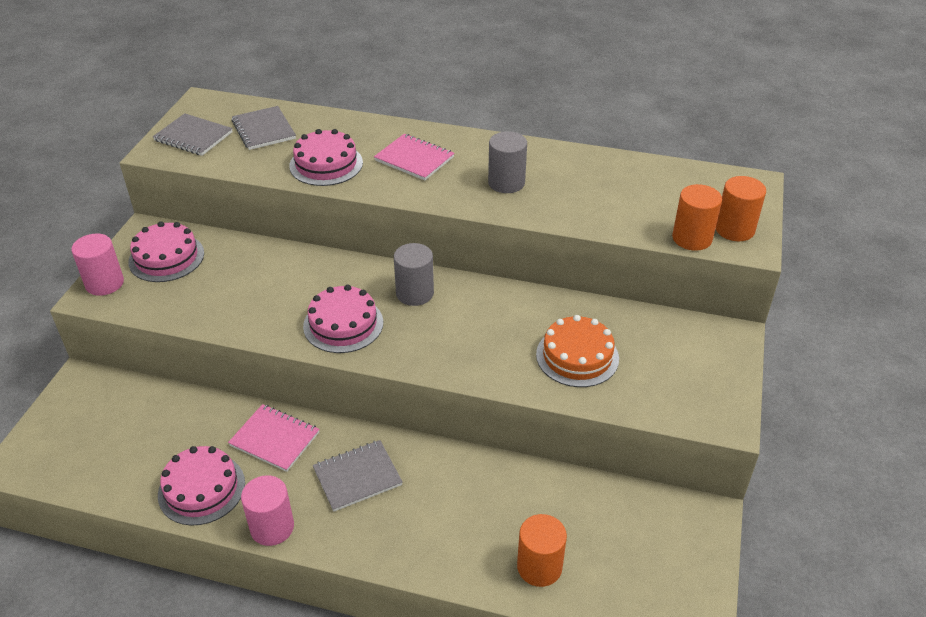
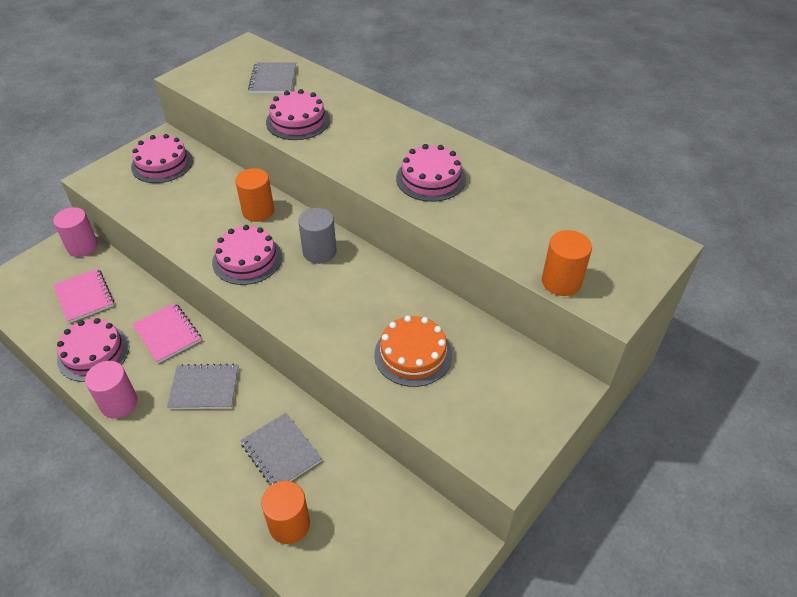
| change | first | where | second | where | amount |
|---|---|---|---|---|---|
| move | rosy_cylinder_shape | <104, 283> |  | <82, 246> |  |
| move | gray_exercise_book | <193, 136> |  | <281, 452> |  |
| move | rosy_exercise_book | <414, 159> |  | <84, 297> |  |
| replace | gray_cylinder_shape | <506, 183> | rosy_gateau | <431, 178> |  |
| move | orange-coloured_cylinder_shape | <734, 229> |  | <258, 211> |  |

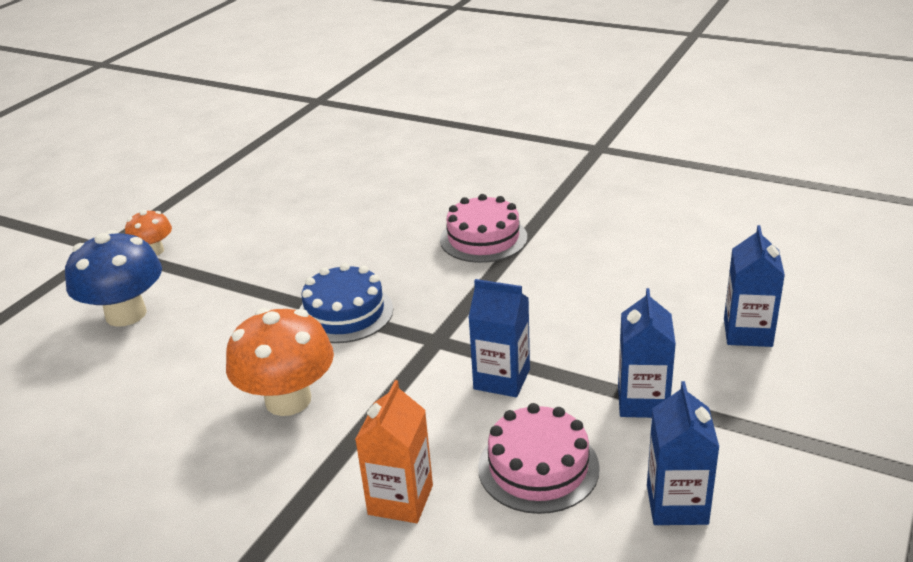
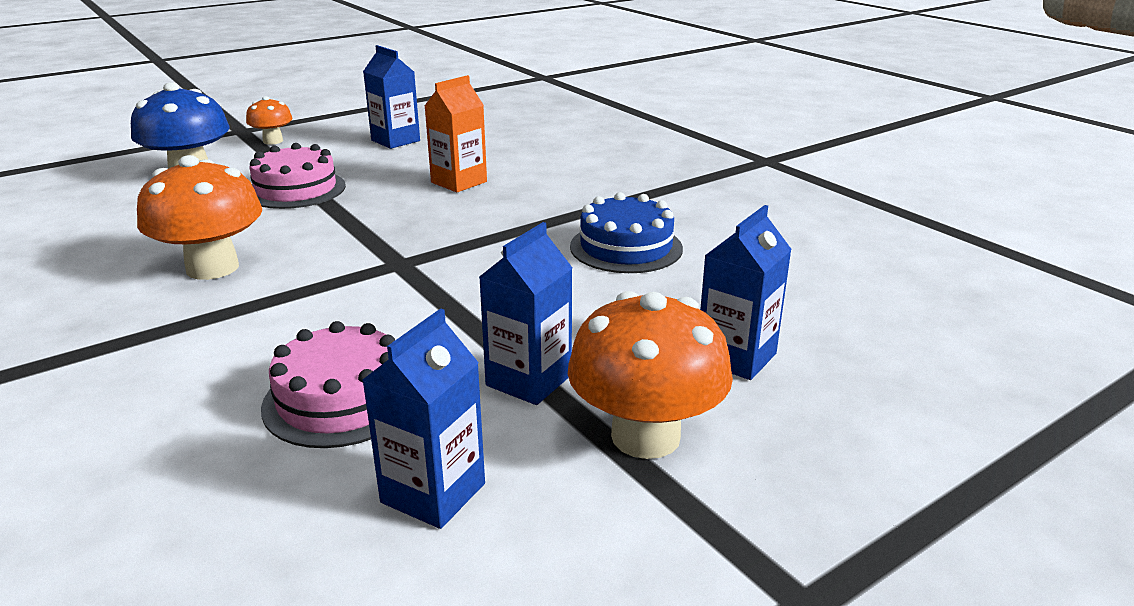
| change | first | where | second | where | amount |
|---|---|---|---|---|---|
| move | blue_gateau | <345, 313> |  | <626, 247> |  |
| move | orange-coloured_milk_carton | <400, 500> |  | <459, 182> |  |
| move | rosy_gateau | <483, 238> |  | <296, 189> |  |
| move | blue_milk_carton | <502, 379> |  | <395, 140> |  |
| insert |  |  | orange-coloured_mushroom | <645, 436> |  |

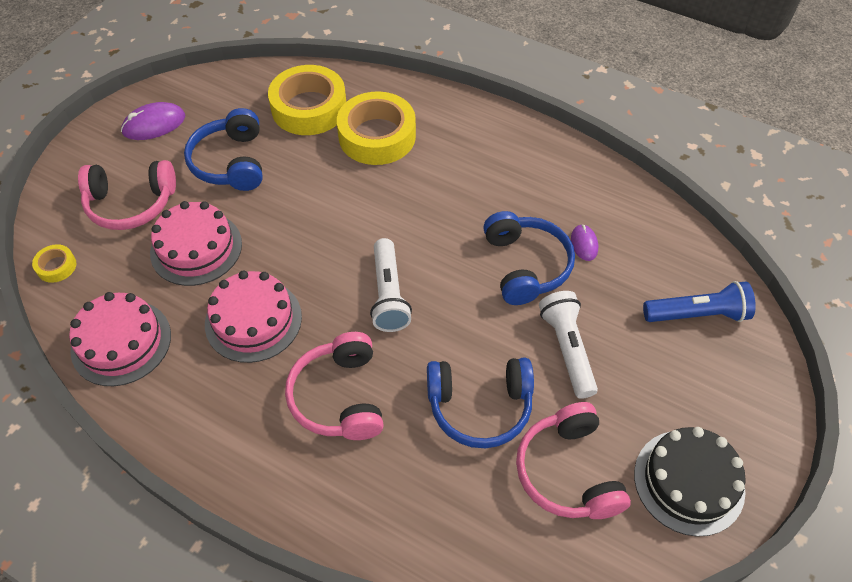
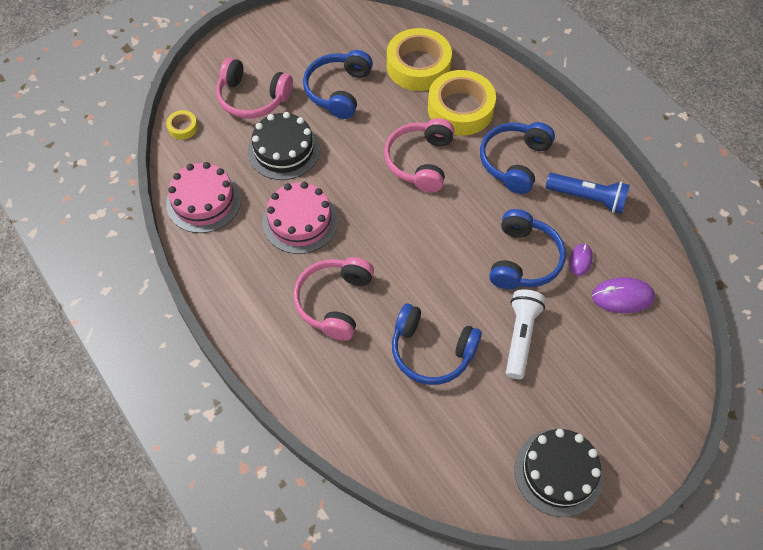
| change | first | where | second | where | amount |
|---|---|---|---|---|---|
| move | royal_purple_mouse | <154, 124> |  | <622, 297> |  |
| recolor | rosy_gateau | <196, 248> | jet-black_gateau | <284, 150> |  |
| delete | pure_white_torch | <388, 294> |  |  |  |
| move | rosy_headset | <568, 471> |  | <420, 161> |  |
| move | blue_torch | <697, 314> |  | <587, 198> |  |
| insert |  |  | blue_headset | <514, 162> |  |

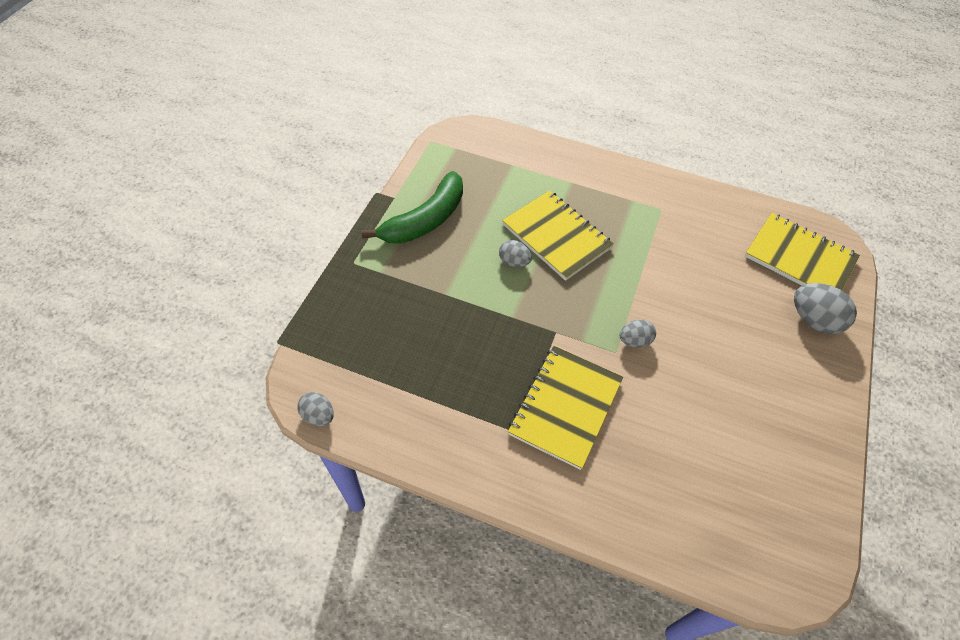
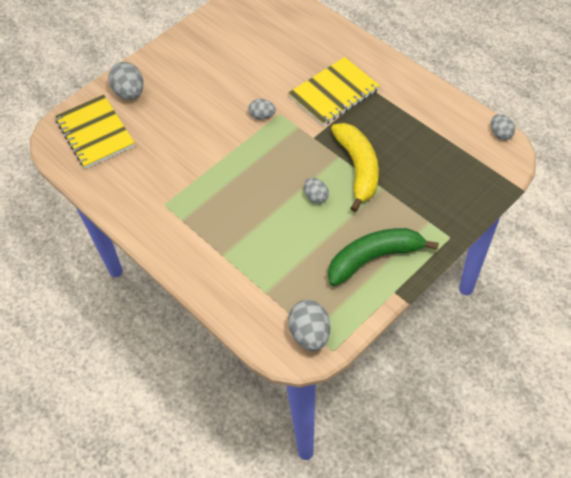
| change | first | where | second | where | amount |
|---|---|---|---|---|---|
| delete | golden_exercise_book | <556, 236> |  |  |  |
| insert |  |  | gray_egg | <310, 334> |  |
| insert |  |  | golden_toy_banana | <358, 168> |  |

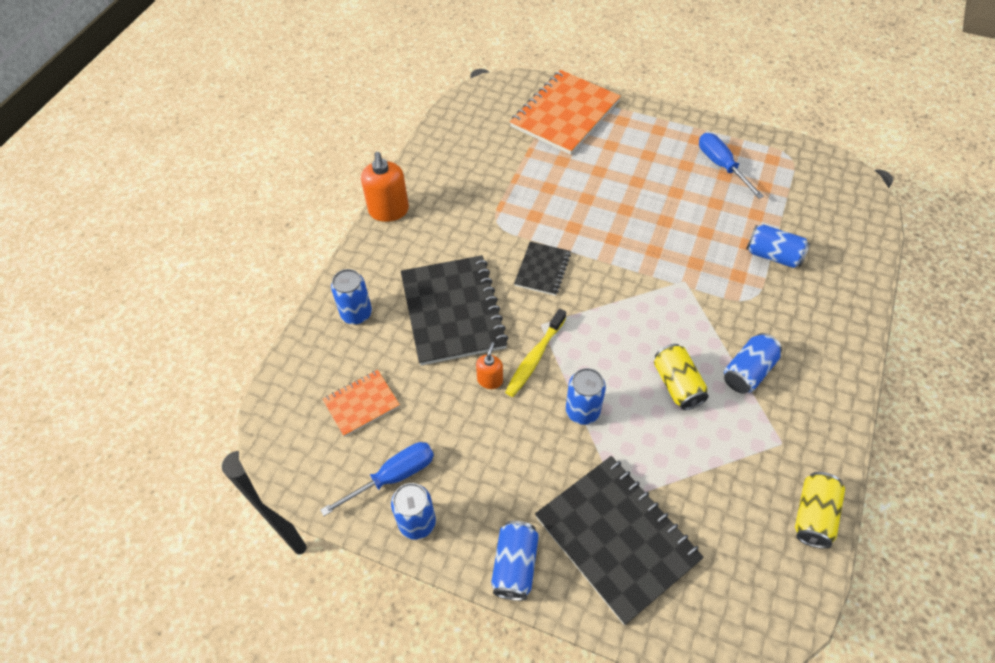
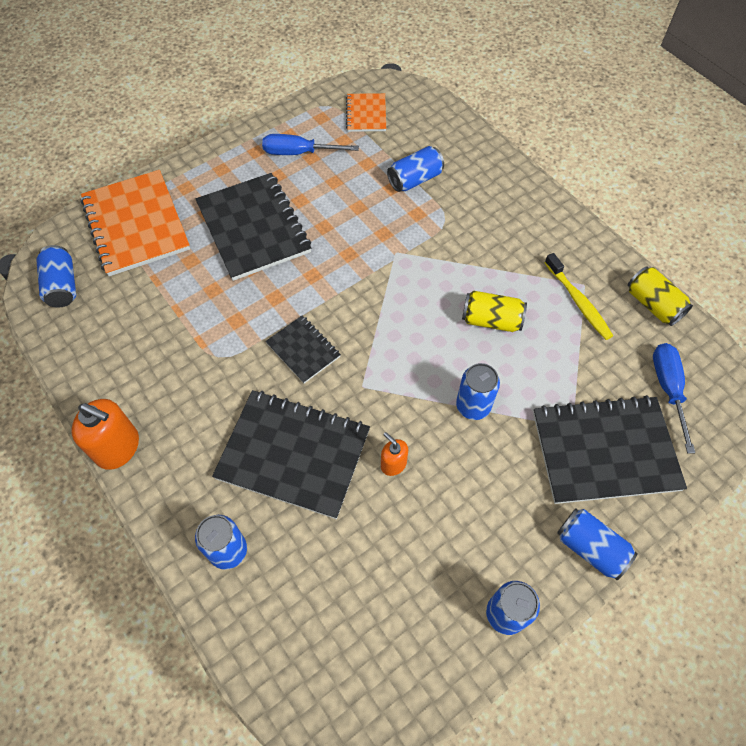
| change | first | where | second | where | amount |
|---|---|---|---|---|---|
| move | blue_flat_screwdriver | <393, 476> |  | <668, 389> |  |
| move | orange-coloured_exercise_book | <361, 404> |  | <366, 114> |  |
| move | golden_toothbrush | <534, 358> |  | <578, 302> |  |
| move | blue_soda_can | <748, 371> |  | <62, 286> |  |
| insert |  |  | jet-black_exercise_book | <253, 228> |  |

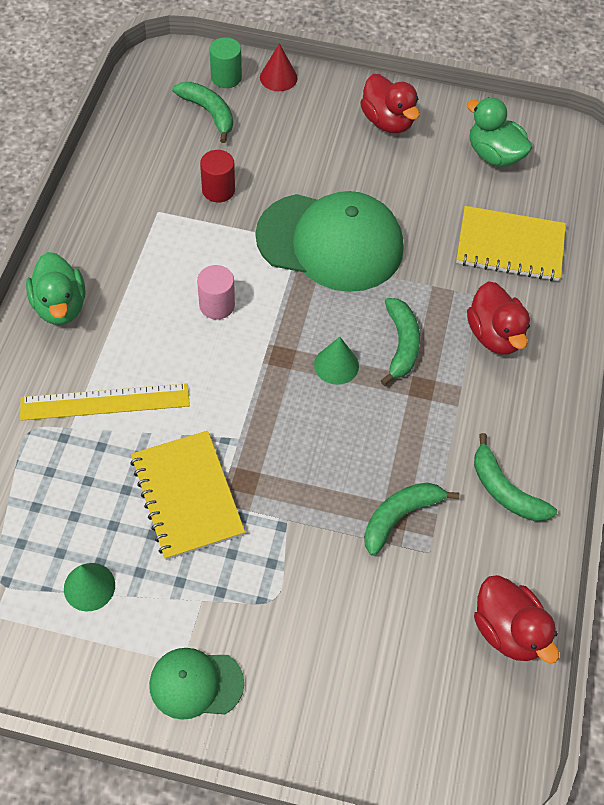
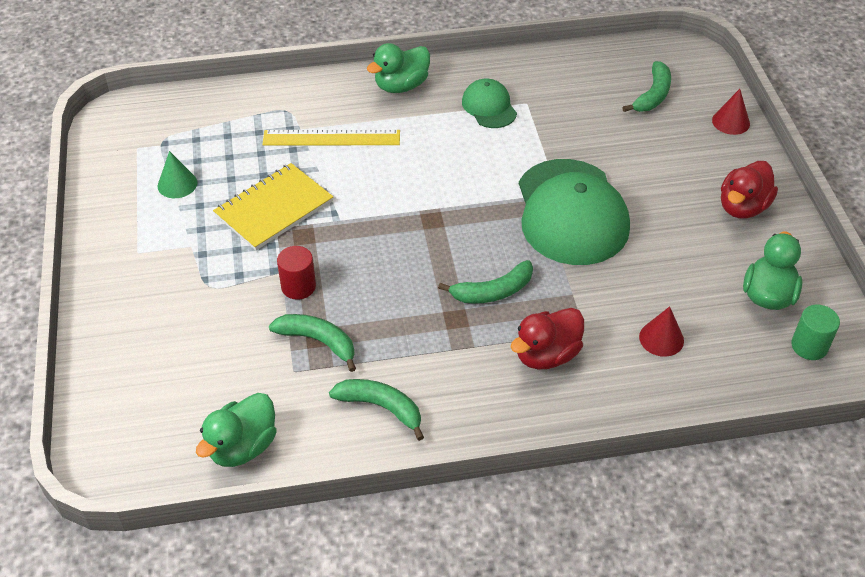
| change | first | where | second | where | amount |
|---|---|---|---|---|---|
| rotate | golden_straightedge | <105, 402> |  | <331, 138> | 60 degrees counterclockwise |
| move | green_cap | <196, 683> |  | <489, 107> |  |
| delete | rosy_cylinder_shape | <217, 305> |  |  |  |
| move | crimson_cylinder_shape | <218, 190> |  | <298, 286> |  |
| move | green_cylinder_shape | <226, 77> |  | <809, 346> |  |
| delete | green_cone_shape | <336, 365> |  |  |  |
| replace | golden_exercise_book | <510, 246> | crimson_cone_shape | <661, 338> |  |
| rotate | green_toy_banana | <505, 490> |  | <381, 407> | 90 degrees clockwise |
| recolor | crimson_duck | <508, 630> | green_duck | <242, 447> |  |

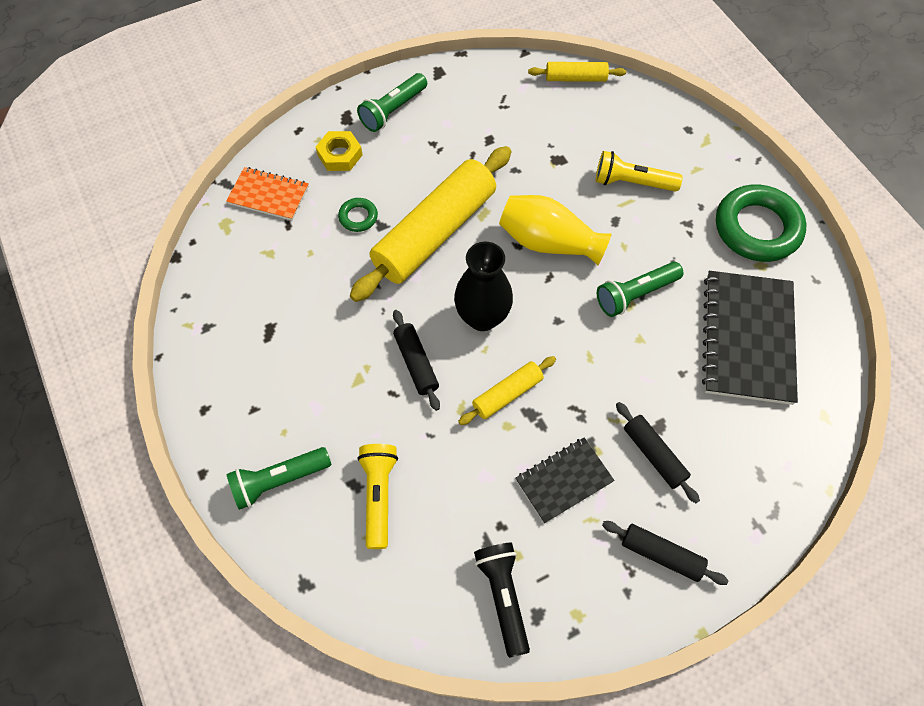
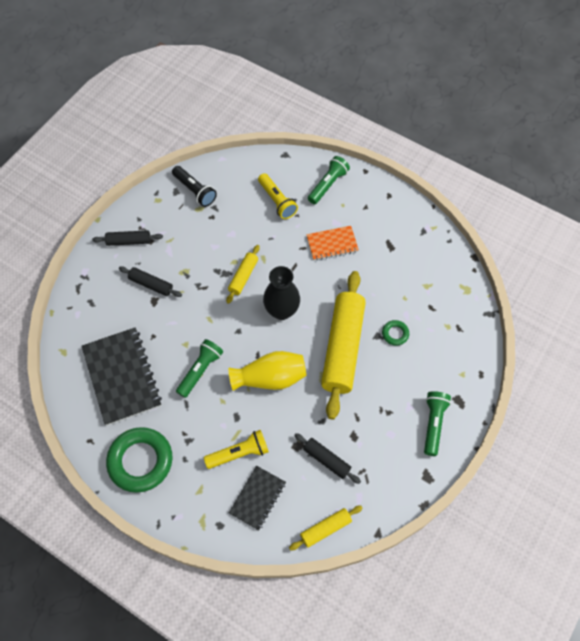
| change | first | where | second | where | amount |
|---|---|---|---|---|---|
| move | orange-coloured_exercise_book | <268, 195> |  | <332, 244> |  |
| delete | golden_hexagon_nut | <340, 155> |  |  |  |
| move | jet-black_pastry_roller | <416, 363> |  | <326, 460> |  |
| move | jet-black_exercise_book | <564, 481> |  | <257, 498> |  |

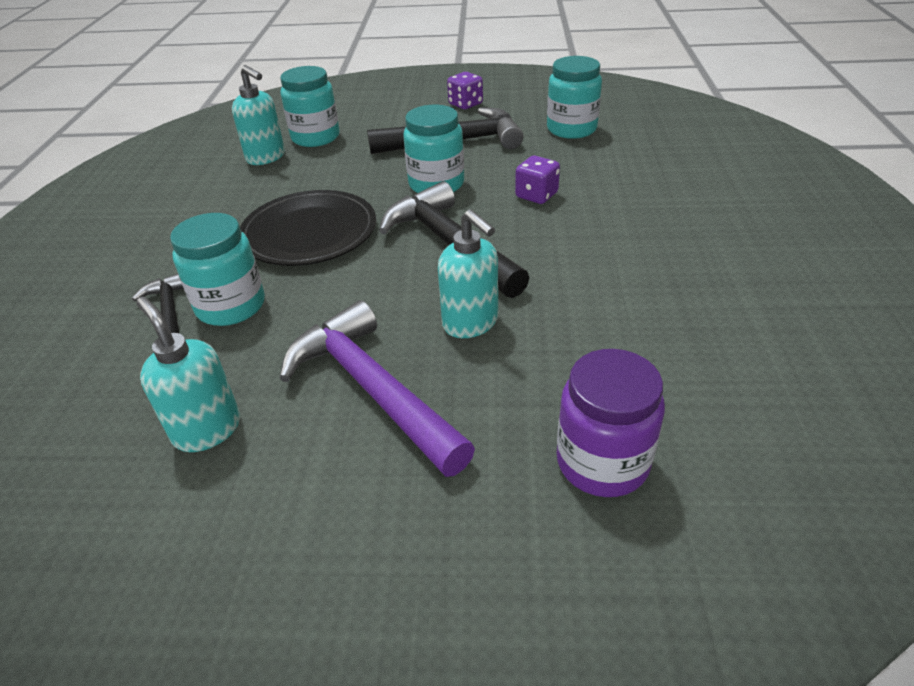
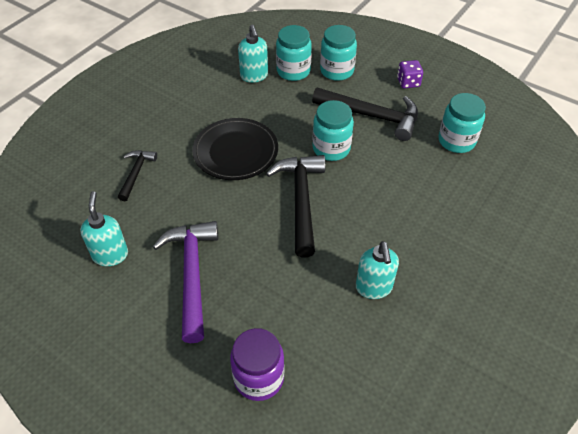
| change | first | where | second | where | amount |
|---|---|---|---|---|---|
| move | turquoise_preserve_jar | <231, 306> |  | <336, 71> |  |
| move | turquoise_soap_dispenser | <471, 323> |  | <374, 288> |  |
| delete | royal_purple_die | <536, 195> |  |  |  |

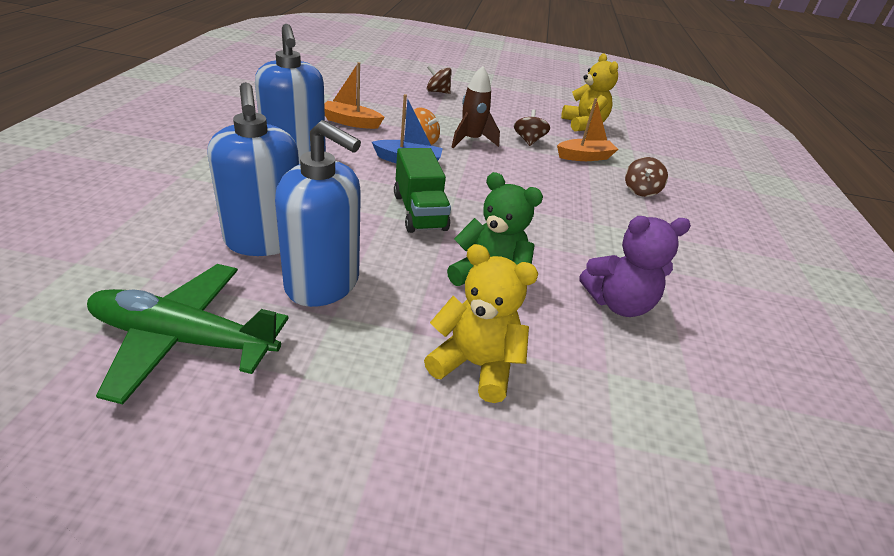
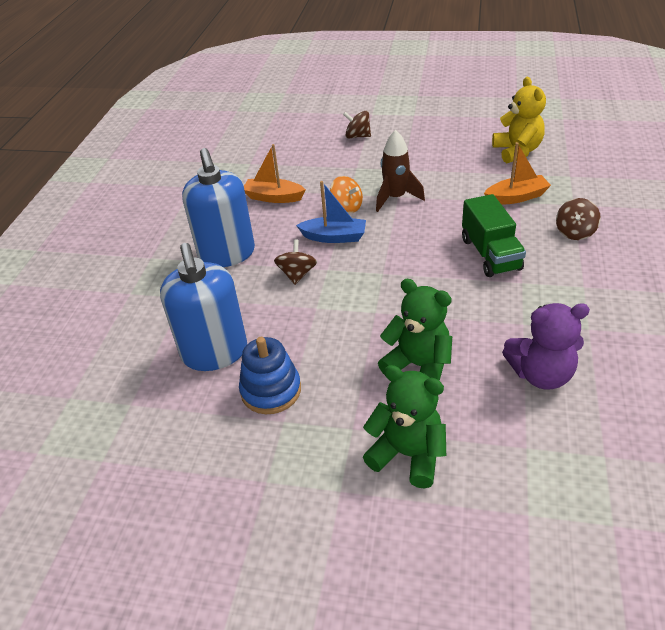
| change | first | where | second | where | amount |
|---|---|---|---|---|---|
| delete | green_aeroplane | <183, 339> |  |  |  |
| replace | blue_soap_dispenser | <323, 283> | blue_stacking_rings | <271, 390> |  |
| move | green_lorry | <419, 212> |  | <490, 254> |  |
| recolor | golden_teddy | <475, 365> | green_teddy | <407, 454> |  |
| move | dark_brown_spinning_top | <528, 140> |  | <297, 274> |  |

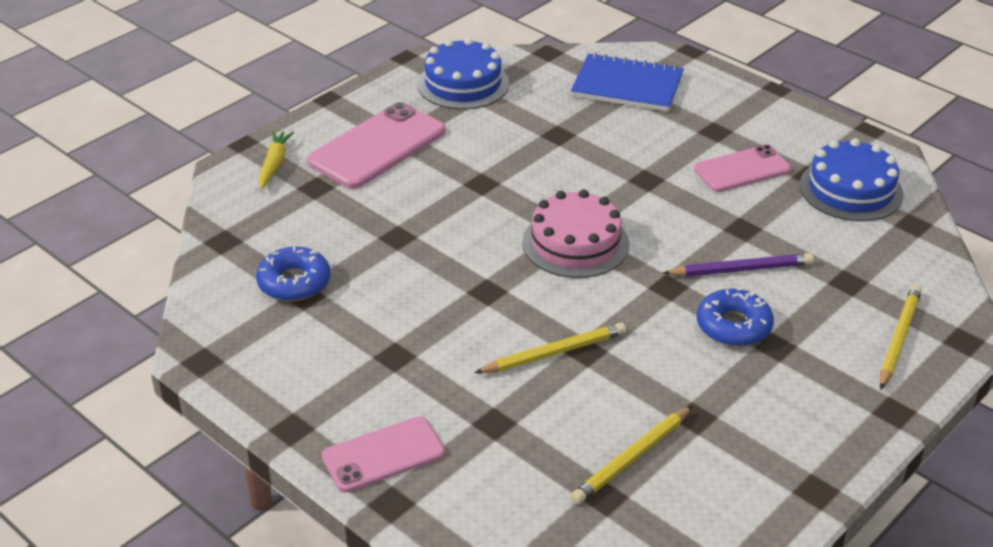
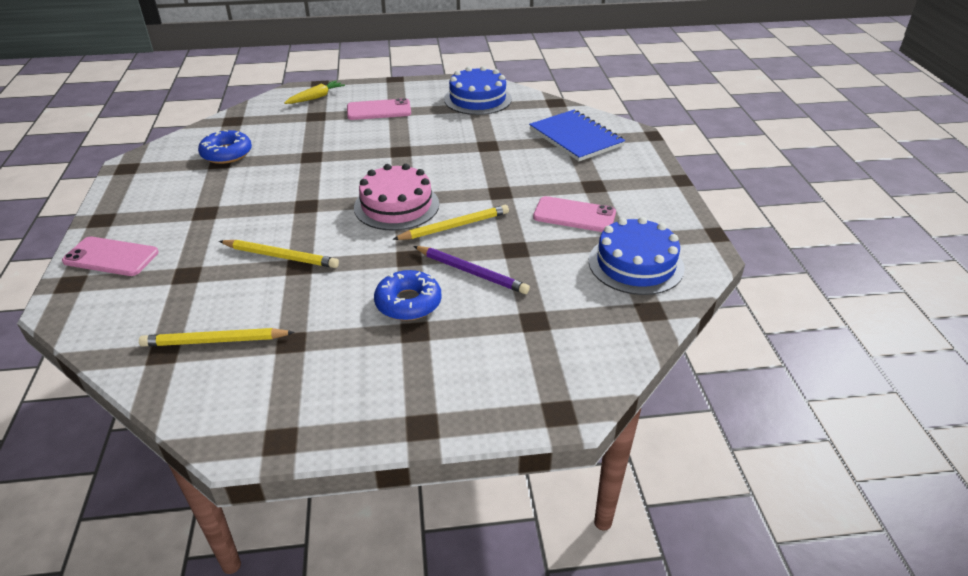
| change | first | where | second | where | amount |
|---|---|---|---|---|---|
| resize | rosy_mobile_phone | <377, 146> |  | <379, 110> | x0.65 |
| move | golden_pencil | <898, 339> |  | <454, 226> |  |

